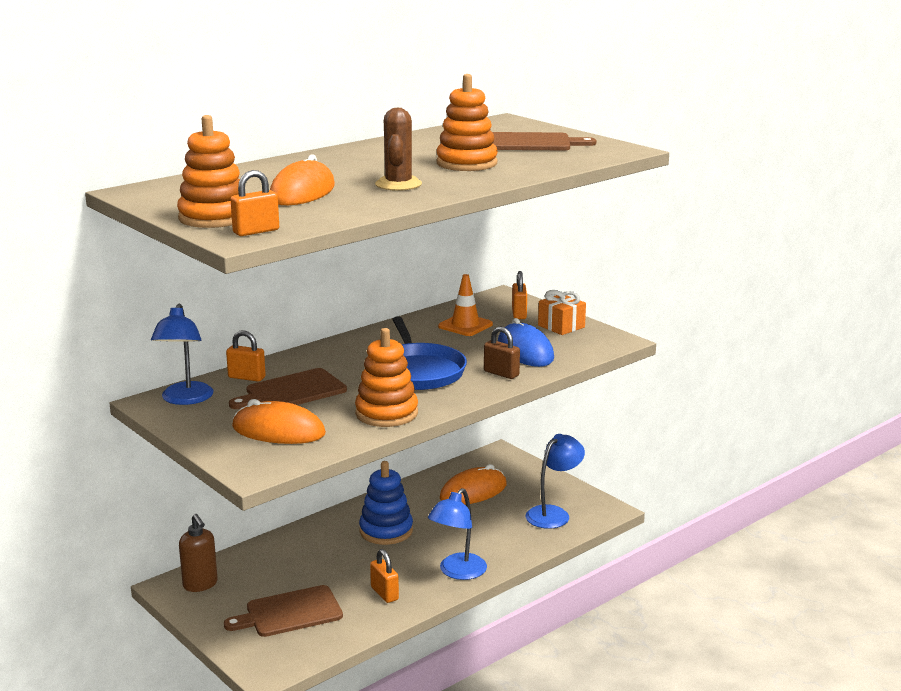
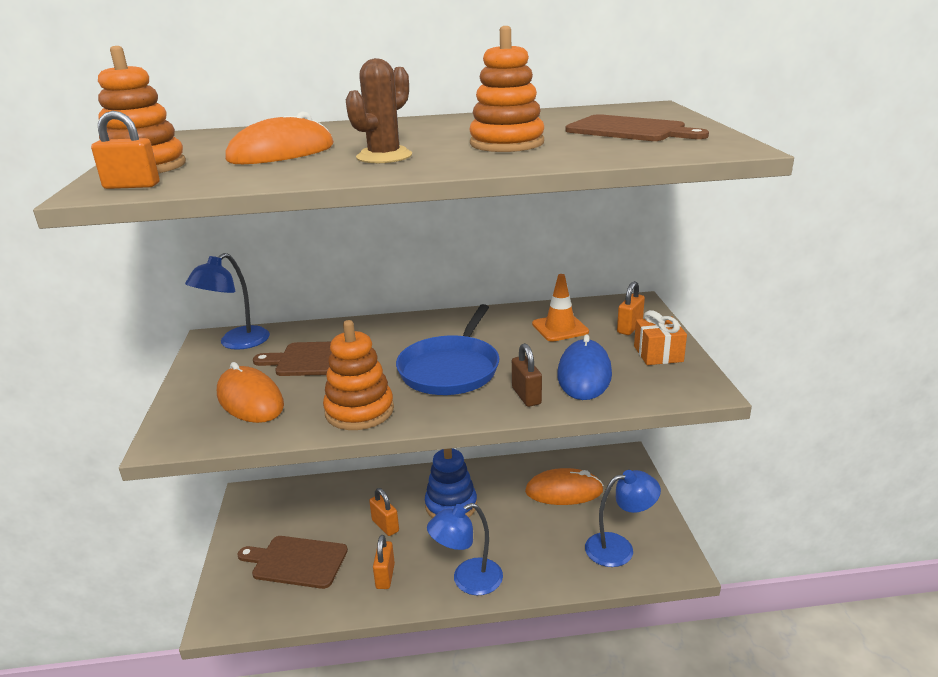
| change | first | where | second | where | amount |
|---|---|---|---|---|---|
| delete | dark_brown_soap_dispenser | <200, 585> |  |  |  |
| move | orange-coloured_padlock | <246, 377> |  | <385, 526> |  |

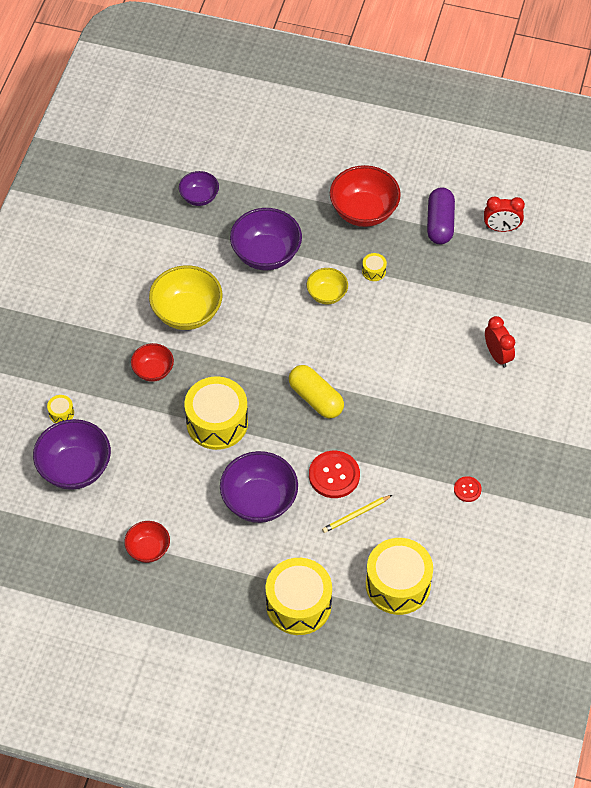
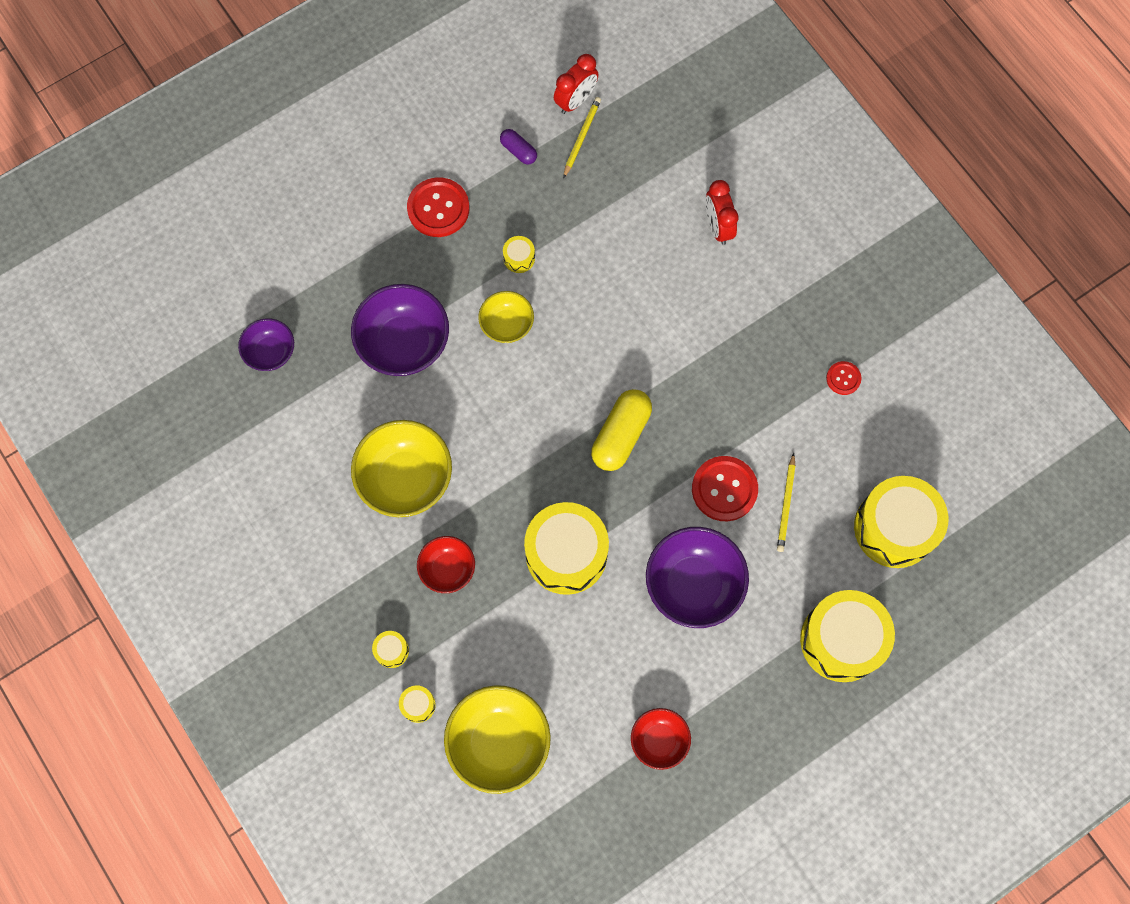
| change | first | where | second | where | amount |
|---|---|---|---|---|---|
| recolor | royal_purple_deep_dish | <75, 468> | golden_deep_dish | <499, 742> |  |
| rotate | golden_capsule | <316, 398> |  | <621, 435> | 60 degrees counterclockwise |
| replace | crimson_deep_dish | <364, 211> | crimson_sewing_button | <438, 208> |  |
| resize | royal_purple_capsule | <440, 223> |  | <518, 151> | x0.54 |
| rotate | crimson_clock | <497, 355> |  | <718, 227> | 120 degrees counterclockwise |
| insert |  |  | golden_snare_drum | <391, 651> |  |
| insert |  |  | golden_pencil | <581, 137> |  |

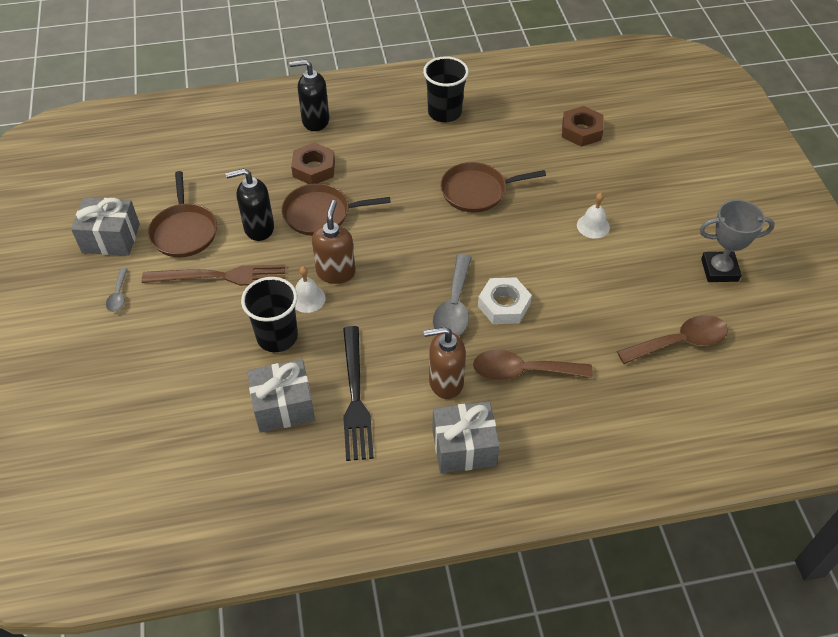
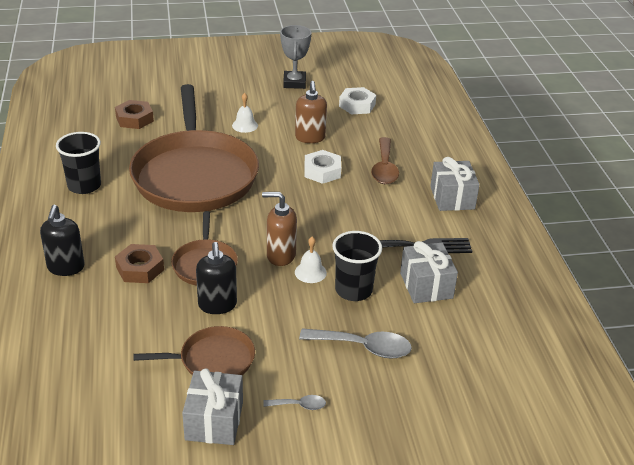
| change | first | where | second | where | amount |
|---|---|---|---|---|---|
| delete | dark_brown_table_fork | <220, 277> |  |  |  |
| move | dark_brown_soap_dispenser | <445, 382> |  | <310, 138> |  |
| move | gray_tablespoon | <454, 307> |  | <363, 347> |  |
| resize | dark_brown_frying_pan | <477, 191> |  | <194, 175> | x2.19 |
| replace | dark_brown_tablespoon | <680, 342> | pure_white_hexagon_nut | <357, 105> |  |

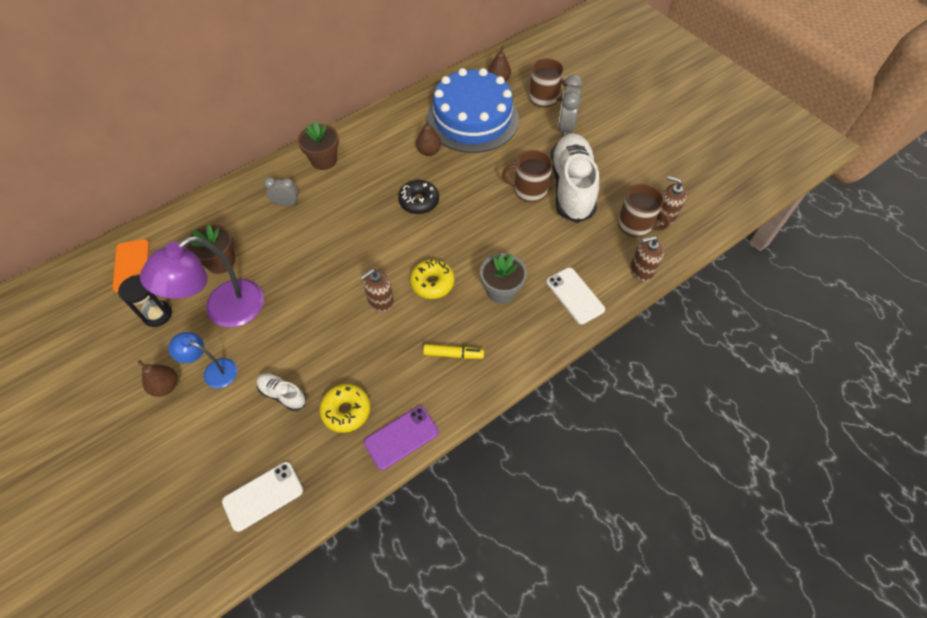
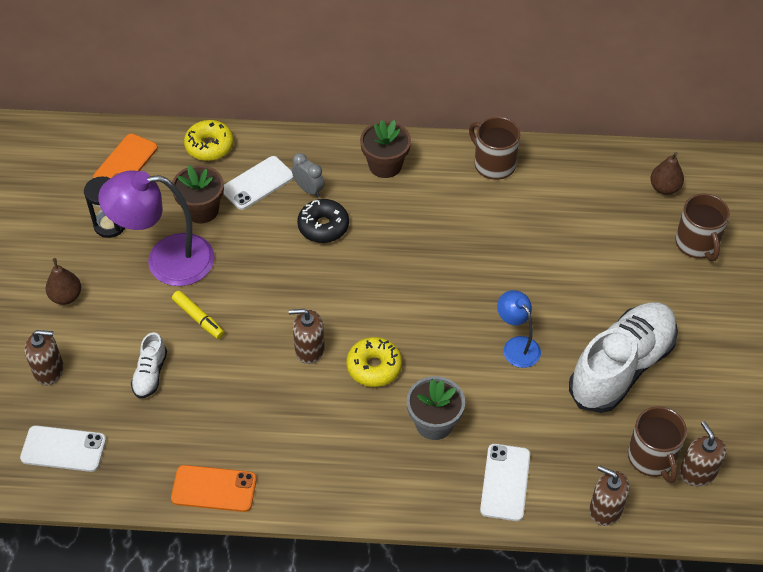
| change | first | where | second | where | amount |
|---|---|---|---|---|---|
| move | blue_reading_lamp | <214, 371> |  | <517, 346> |  |
| rotate | pure_white_shoe | <283, 394> |  | <150, 374> | 150 degrees counterclockwise |
| move | golden_doughnut | <346, 411> |  | <209, 146> |  |
| recolor | royal_purple_mobile_phone | <401, 437> | orange-coloured_mobile_phone | <214, 489> |  |
| move | jet-black_doughnut | <419, 201> |  | <323, 226> |  |
| delete | dark_brown_pear_fruit | <429, 151> |  |  |  |
| move | golden_felt_pen | <453, 354> |  | <198, 318> |  |
| delete | blue_gateau | <472, 119> |  |  |  |
| move | dark_brown_coffee_mug | <529, 190> |  | <493, 164> |  |
| delete | gray_clock | <565, 128> |  |  |  |
| insert |  |  | dark_brown_soap_dispenser | <49, 370> |  |
| insert |  |  | pure_white_mobile_phone | <257, 183> |  |

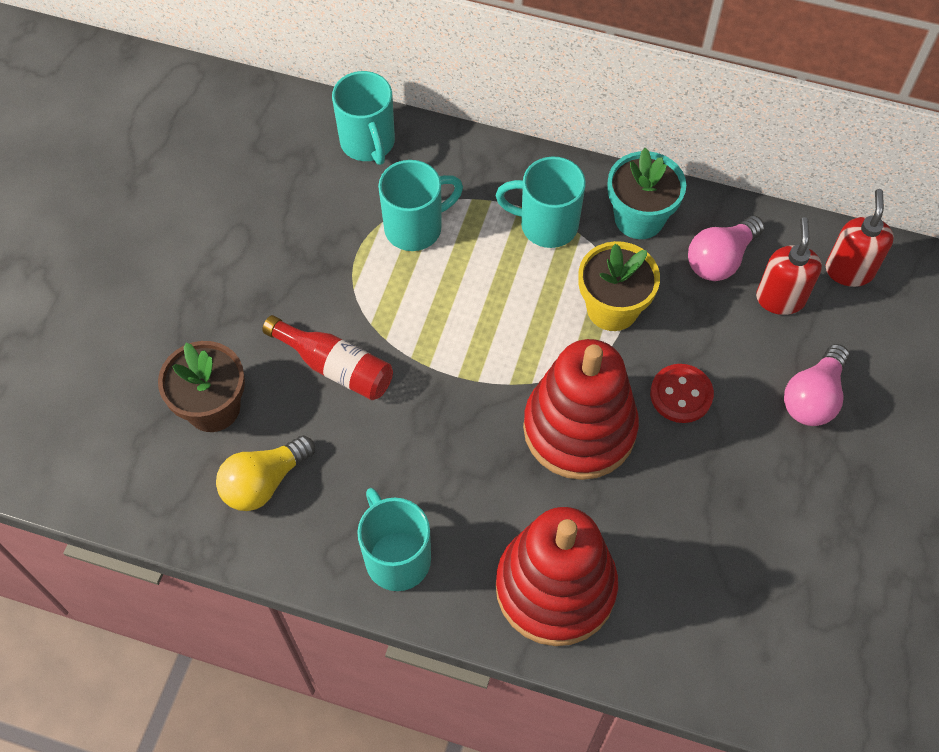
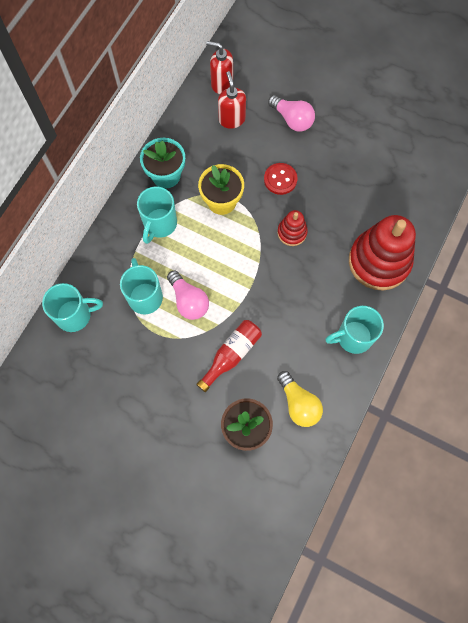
| change | first | where | second | where | amount |
|---|---|---|---|---|---|
| resize | crimson_stacking_rings | <579, 428> |  | <292, 232> | x0.48 |
| move | rosy_bulb | <720, 259> |  | <188, 301> |  |
| rotate | crimson_soap_dispenser | <780, 298> |  | <232, 119> | 60 degrees clockwise |

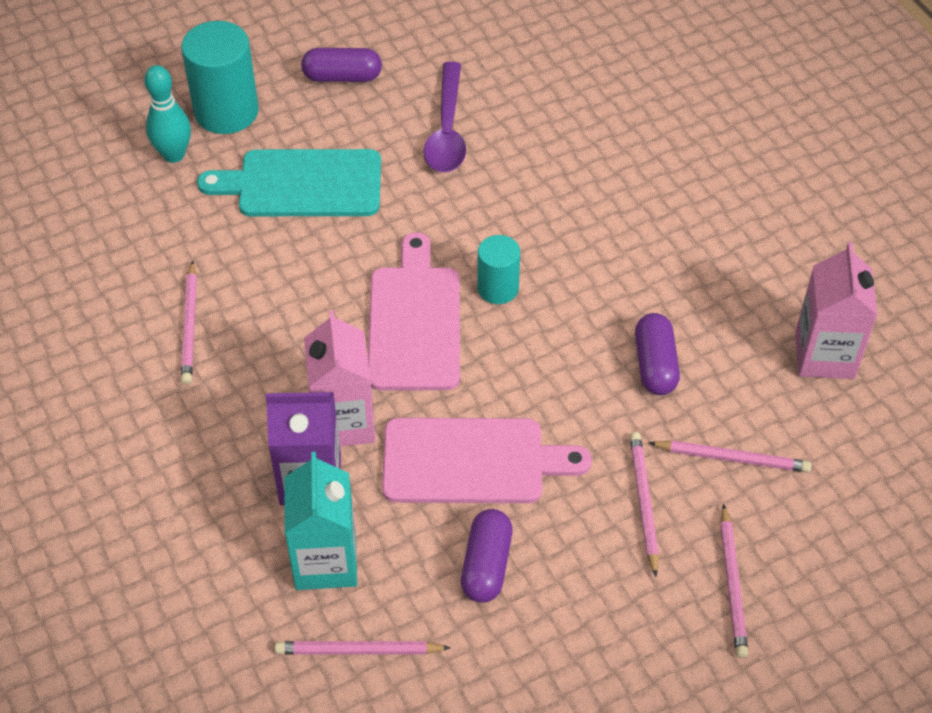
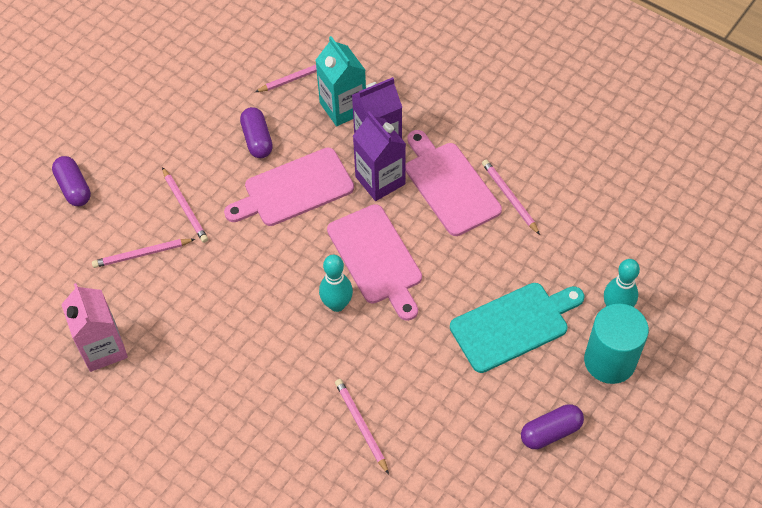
| change | first | where | second | where | amount |
|---|---|---|---|---|---|
| recolor | rosy_milk_carton | <343, 422> | royal_purple_milk_carton | <380, 180> |  |
| delete | royal_purple_tablespoon | <447, 130> |  |  |  |
| replace | turquoise_cylinder_shape | <498, 288> | turquoise_skittle | <337, 304> |  |
| move | royal_purple_capsule | <655, 364> |  | <74, 188> |  |
| move | rosy_pencil | <732, 584> |  | <361, 426> |  |
| insert |  |  | rosy_bread_board | <449, 185> |  |

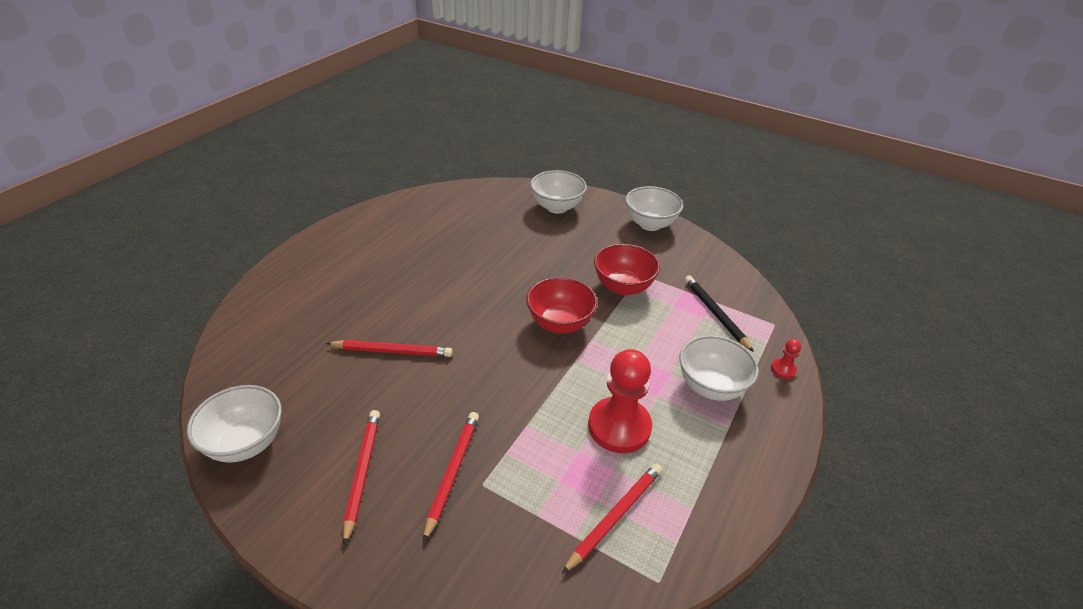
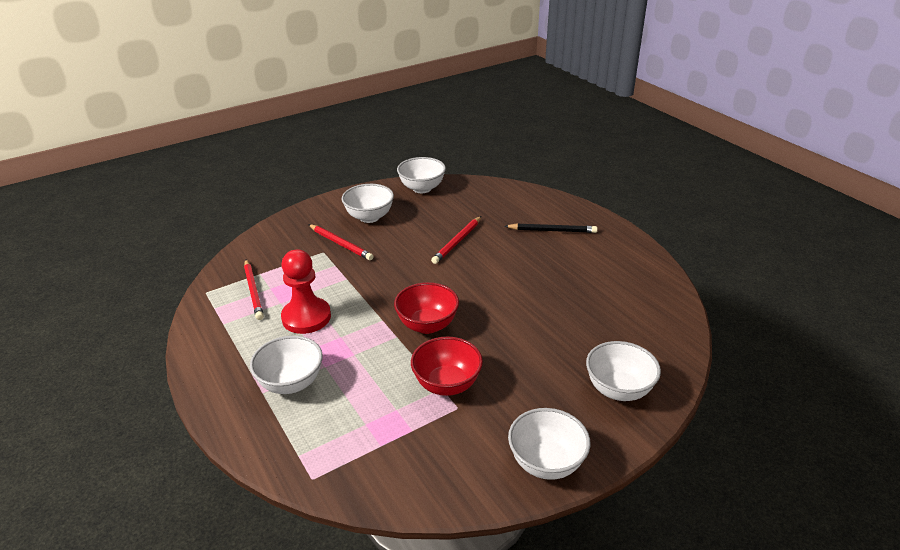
| change | first | where | second | where | amount |
|---|---|---|---|---|---|
| replace | crimson_pencil | <362, 473> | pure_white_deep_dish | <369, 217> |  |
| move | jet-black_pencil | <715, 314> |  | <552, 230> |  |
| delete | crimson_chess_pawn | <783, 369> |  |  |  |

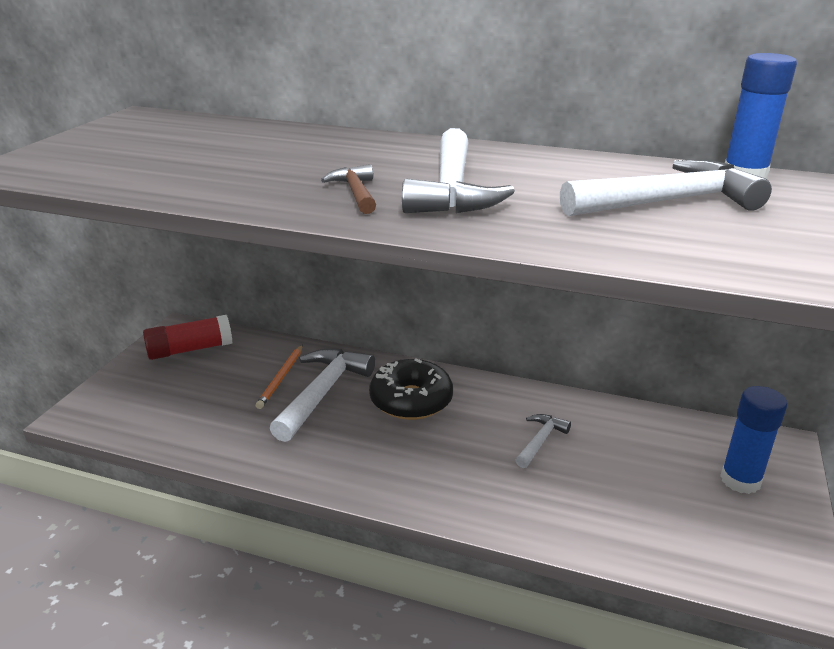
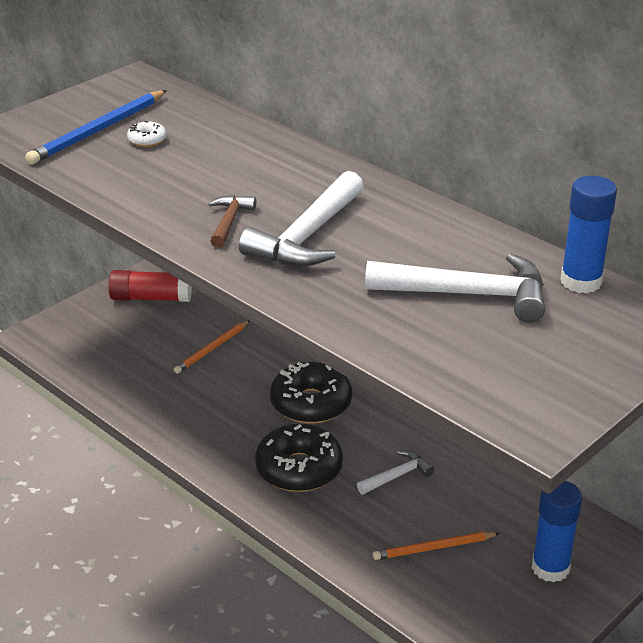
| change | first | where | second | where | amount |
|---|---|---|---|---|---|
| delete | pure_white_claw_hammer | <322, 393> |  |  |  |
| insert |  |  | blue_pencil | <98, 131> |  |
| insert |  |  | pure_white_doughnut | <147, 140> |  |
| insert |  |  | jet-black_doughnut | <299, 469> |  |
| insert |  |  | orange-coloured_pencil | <433, 548> |  |

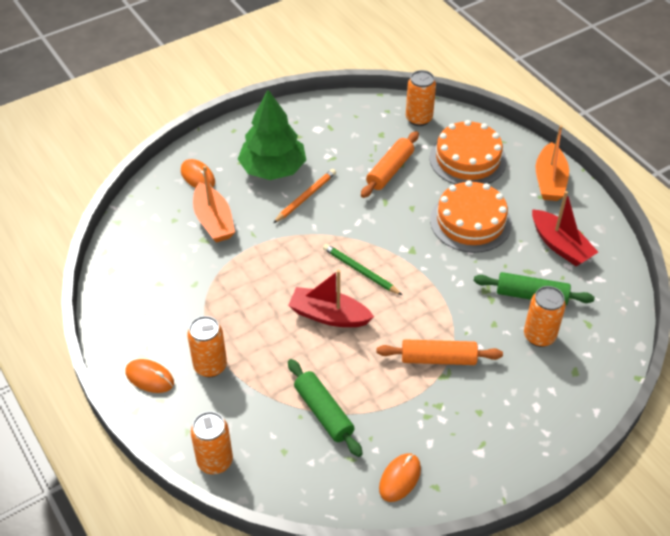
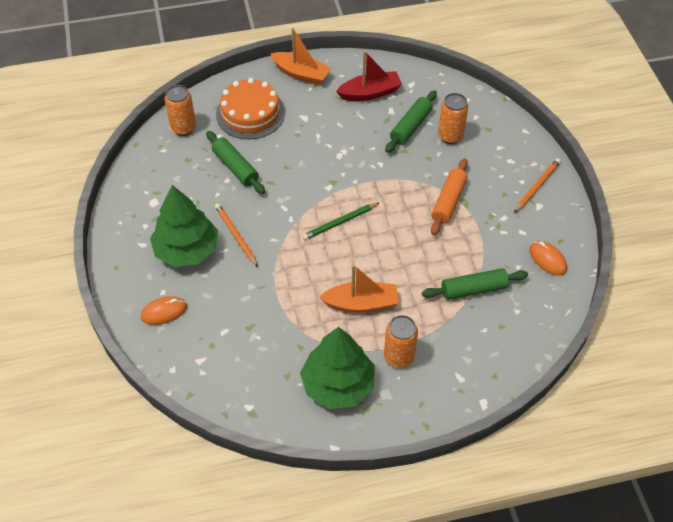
| change | first | where | second | where | amount |
|---|---|---|---|---|---|
| delete | orange-coloured_mouse | <149, 378> |  |  |  |
| delete | orange-coloured_soda_can | <215, 461> |  |  |  |
| move | orange-coloured_sailboat | <214, 221> |  | <361, 303> |  |
| delete | crimson_sailboat | <329, 315> |  |  |  |
| recolor | orange-coloured_pastry_roller | <390, 170> | green_pastry_roller | <235, 167> |  |
| delete | orange-coloured_gateau | <470, 222> |  |  |  |
| insert |  |  | green_toy_tree | <338, 384> |  |
| insert |  |  | orange-coloured_pencil | <537, 186> |  |

